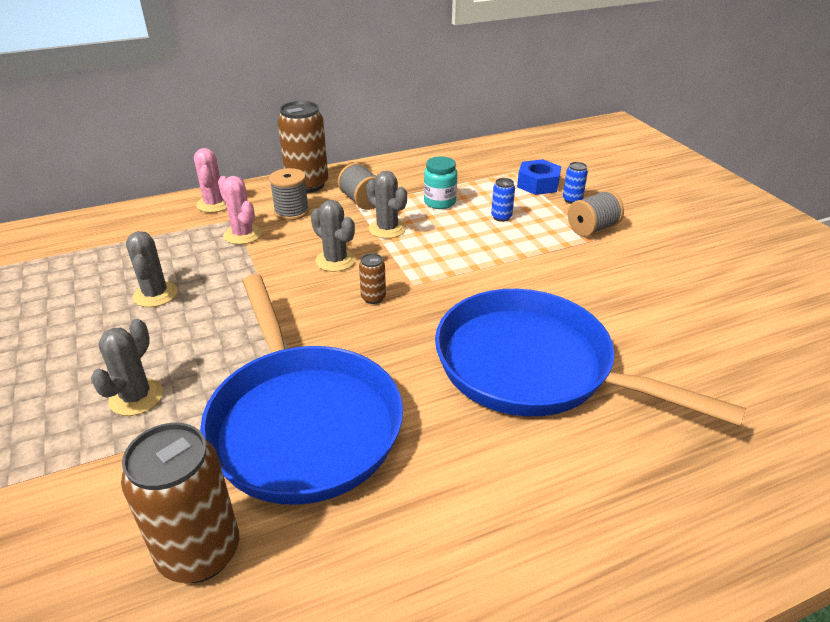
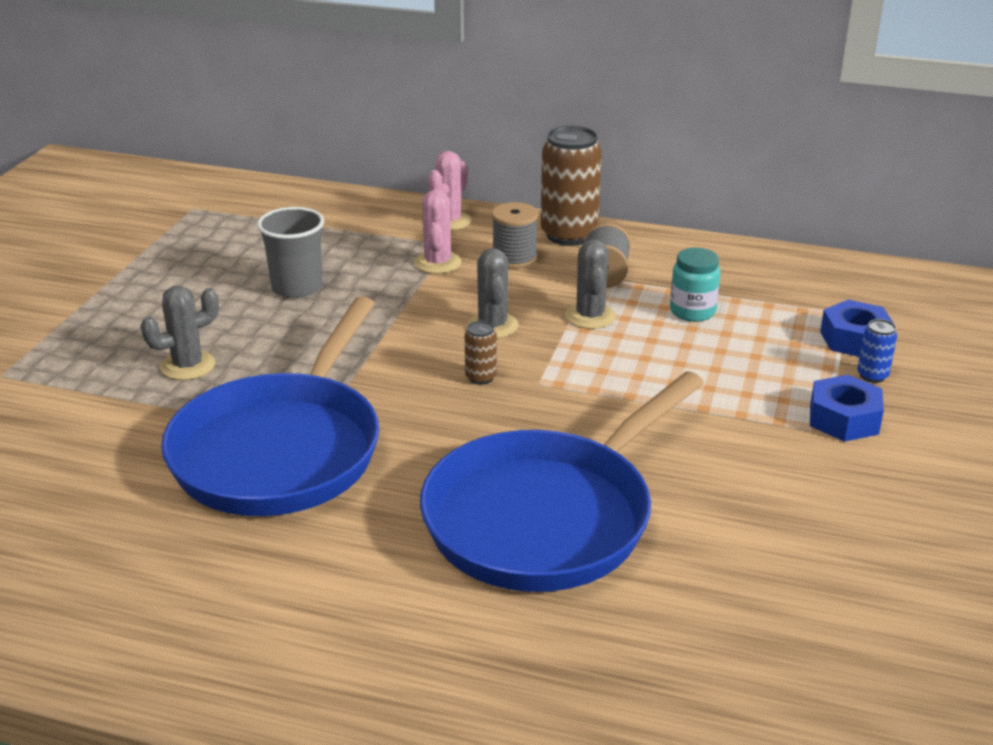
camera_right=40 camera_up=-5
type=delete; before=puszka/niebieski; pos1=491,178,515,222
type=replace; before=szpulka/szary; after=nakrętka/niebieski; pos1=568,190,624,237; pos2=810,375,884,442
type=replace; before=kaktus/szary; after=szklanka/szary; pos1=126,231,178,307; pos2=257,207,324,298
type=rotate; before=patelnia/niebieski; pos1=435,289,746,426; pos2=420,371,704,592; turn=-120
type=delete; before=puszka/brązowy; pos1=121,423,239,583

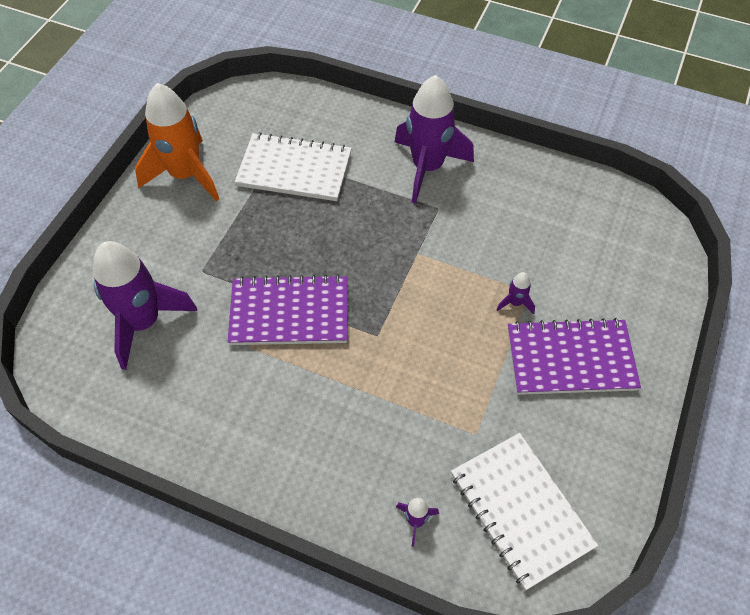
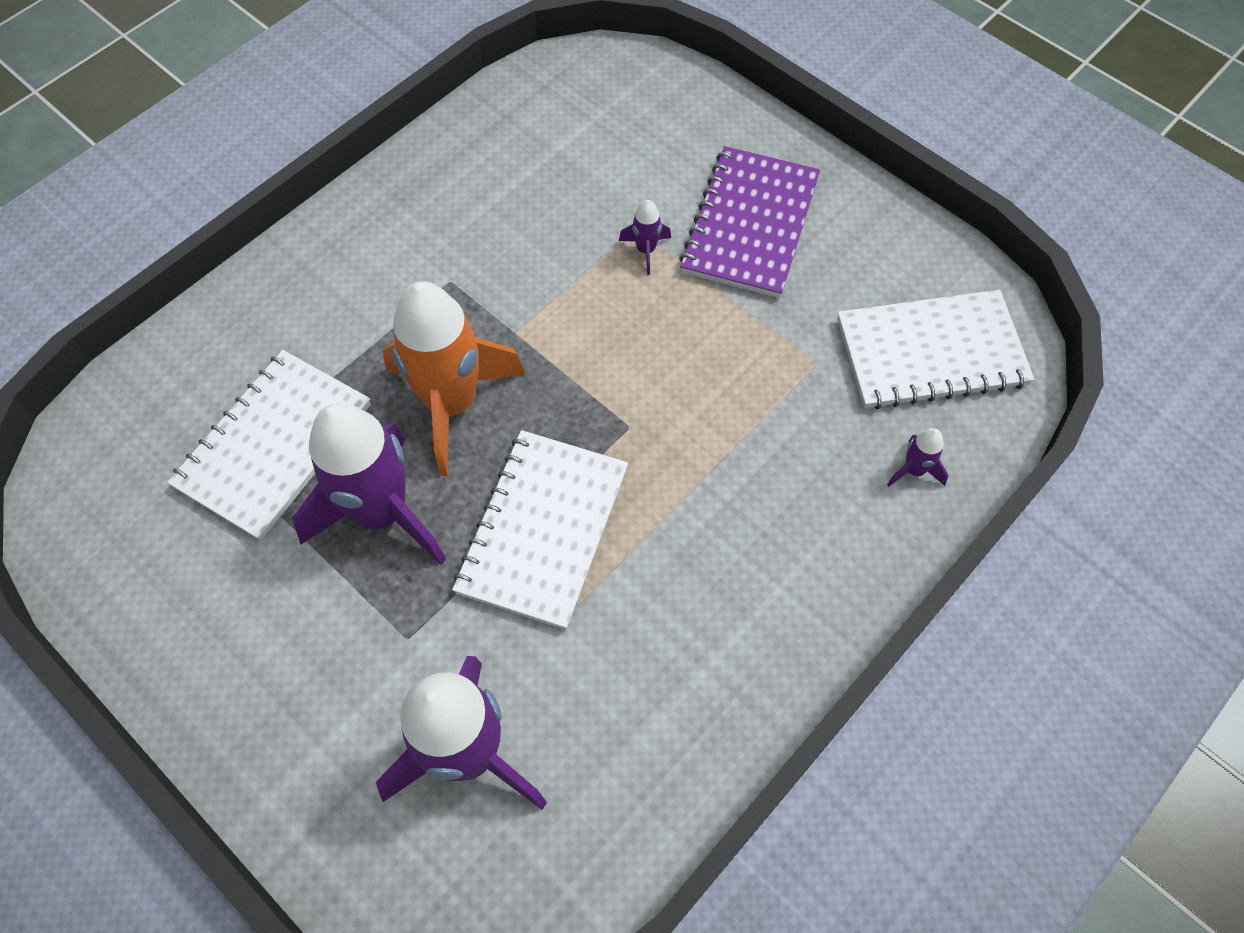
camera_right=-70 camera_up=5
type=move; before=rakieta/fioletowy; pos1=395,75,474,204; pos2=292,403,446,564
type=move; before=rakieta/pomarańczowy; pos1=135,83,219,201; pos2=382,281,525,476
type=recolor; before=zeszyt/fioletowy; after=zeszyt/biały; pos1=228,274,347,345; pos2=452,430,628,630

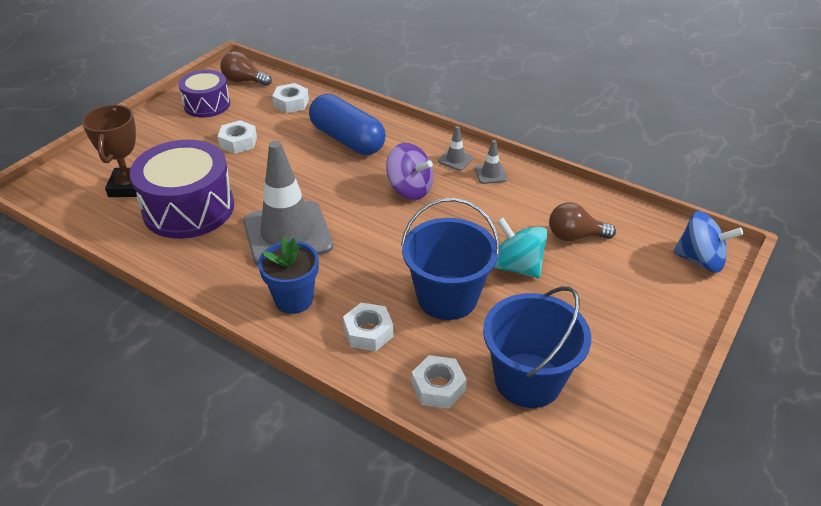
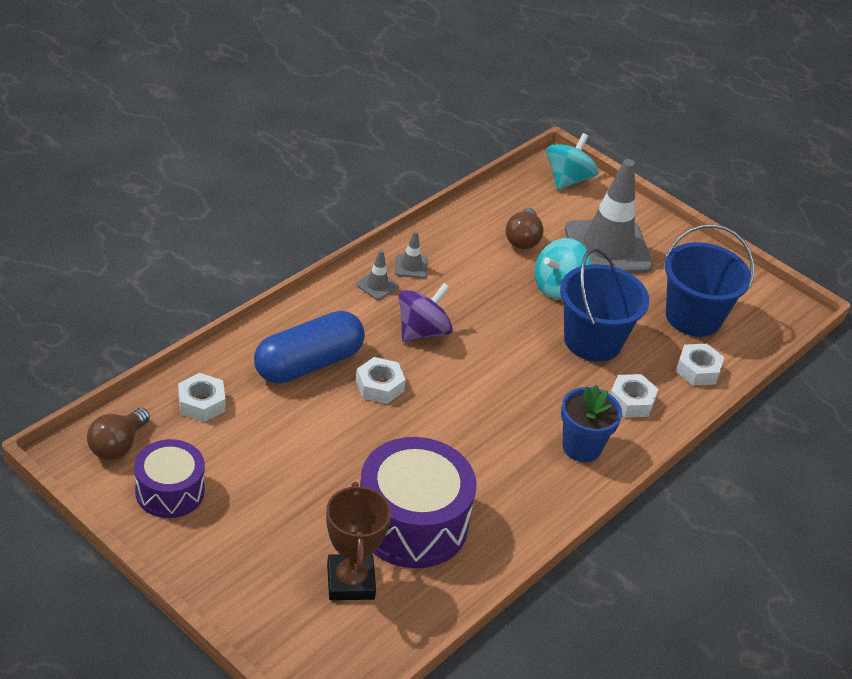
camera_right=-85 camera_up=0
type=rotate; before=puchar/brązowy; pos1=82,105,137,197; pos2=326,482,391,600; turn=75
type=move; before=nakrętka/biały; pos1=218,120,257,154; pos2=356,357,406,404
type=move; before=pachołek/szary; pos1=243,141,333,266; pos2=565,159,653,273
type=recolor; before=bączek/niebieski; after=bączek/turkusowy; pos1=673,211,743,273; pos2=546,133,598,190

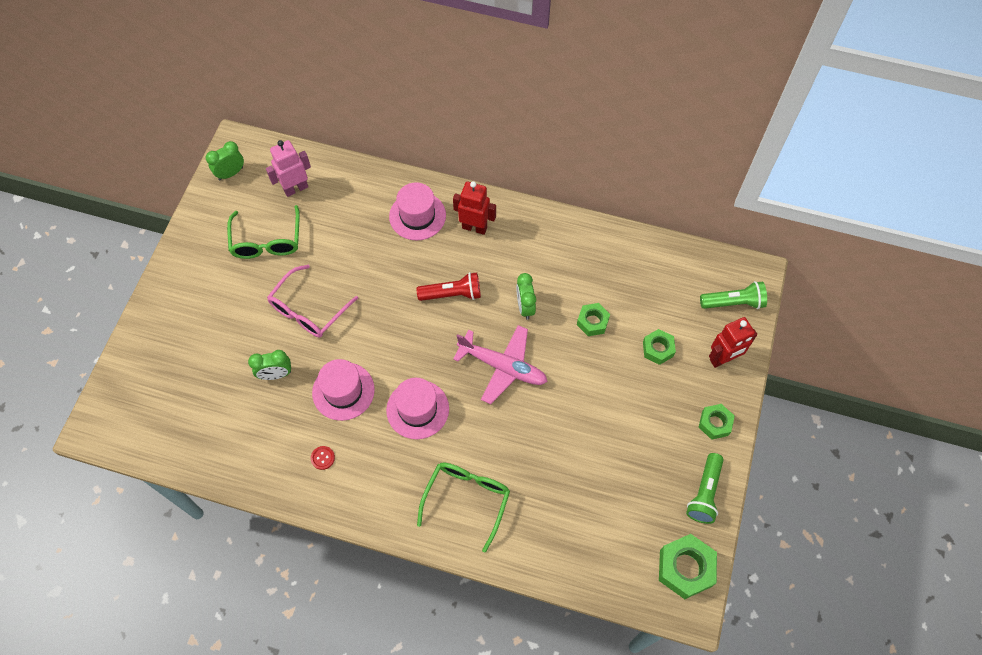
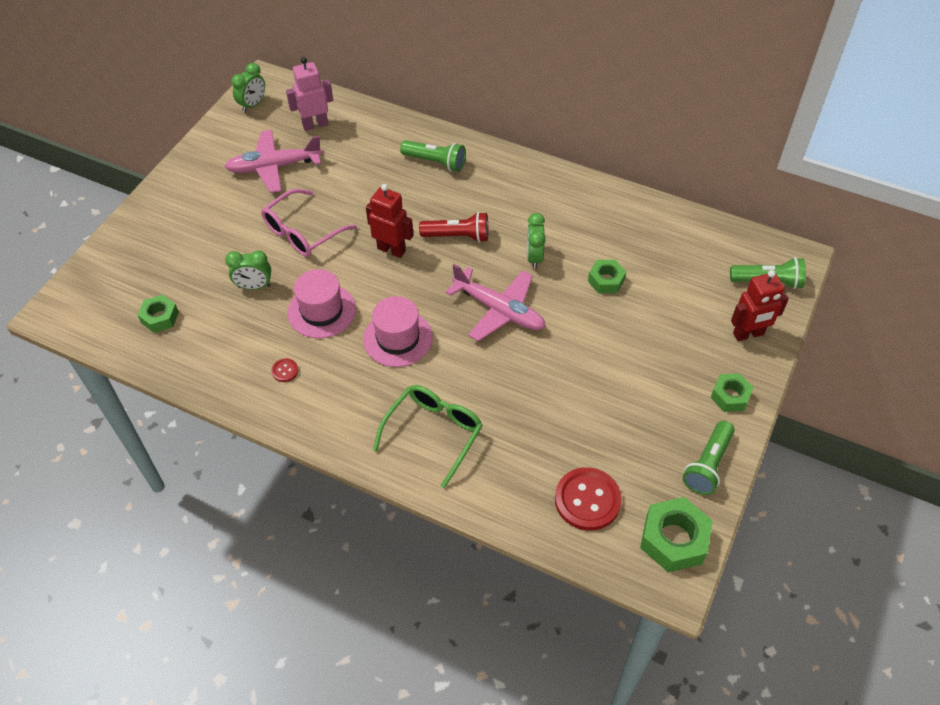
camera_right=10 camera_up=-10
type=rotate; before=budzik/zielony; pos1=206,141,244,180; pos2=231,63,265,112; turn=150
type=move; before=robot/czerwony; pos1=453,181,496,235; pos2=366,184,413,258
type=replace; before=kapelusz/różowy; after=latarka/zielony; pos1=389,182,446,241; pos2=400,140,466,172
type=replace; before=okulary/zielony; after=samolot/różowy; pos1=227,205,300,259; pos2=225,130,323,193
type=move; before=nakrętka/zielony; pos1=643,329,676,365; pos2=138,295,179,333
type=insert; after=guzik/czerwony; pos2=555,467,622,531

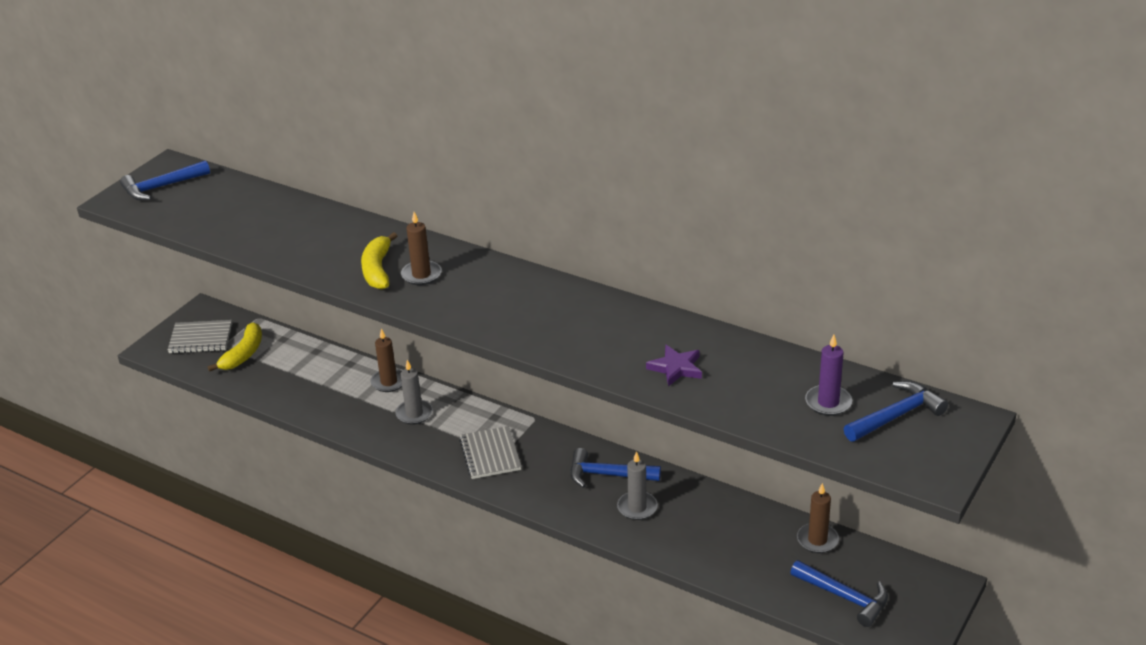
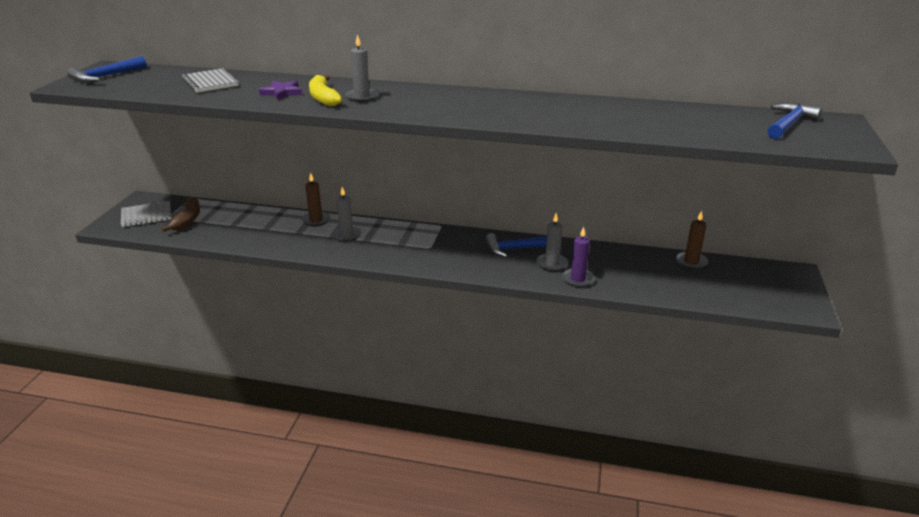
camera_right=-20 camera_up=-5
type=recolor; before=świeca/brązowy; after=świeca/szary; pos1=401,212,442,285; pos2=345,34,379,102
type=recolor; before=banan/żółty; after=banan/brązowy; pos1=208,323,262,372; pos2=161,197,200,232
type=move; before=świeca/fioletowy; pos1=805,335,852,416; pos2=562,227,595,287
type=move; before=gwiazda/fioletowy; pos1=646,345,702,387; pos2=259,81,302,100
type=move; before=zeszyt/szary; pos1=459,426,522,479; pos2=182,68,239,93
type=delete; before=młotek/niebieski; pos1=790,560,888,627

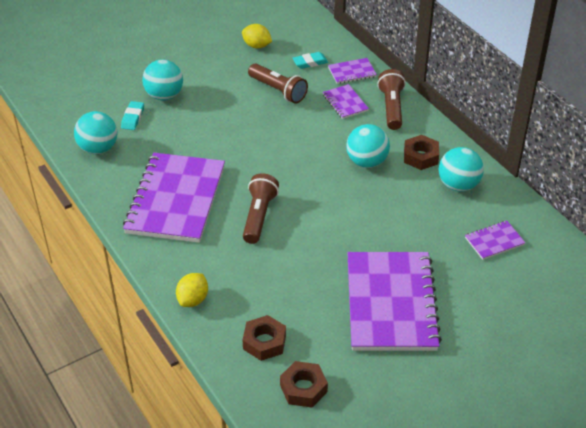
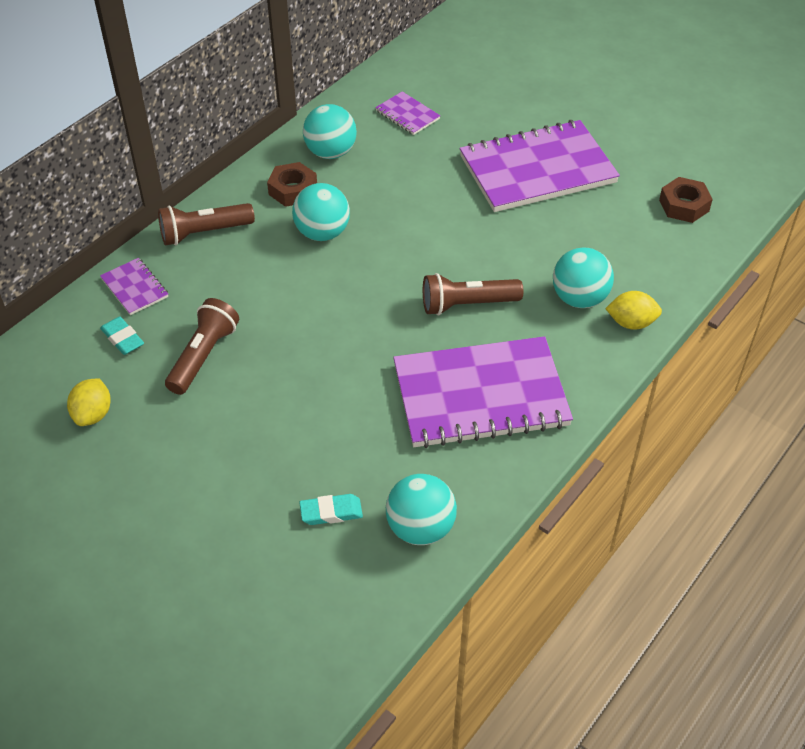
camera_right=-110 camera_up=5
type=move; before=piłka/turkusowy; pos1=142,59,183,100; pos2=553,248,614,308
type=delete; before=zeszyt/fioletowy; pos1=323,84,369,119
type=delete; before=nakrętka/brązowy; pos1=242,315,286,361

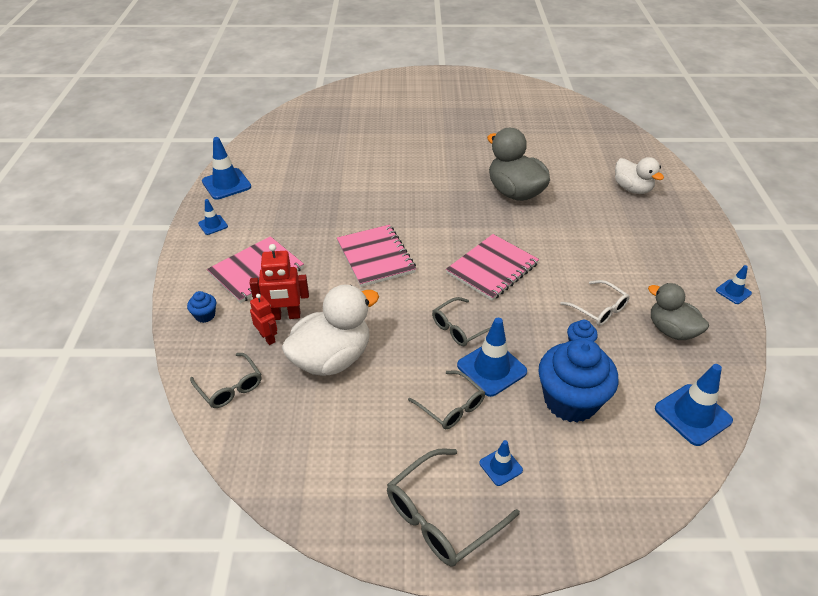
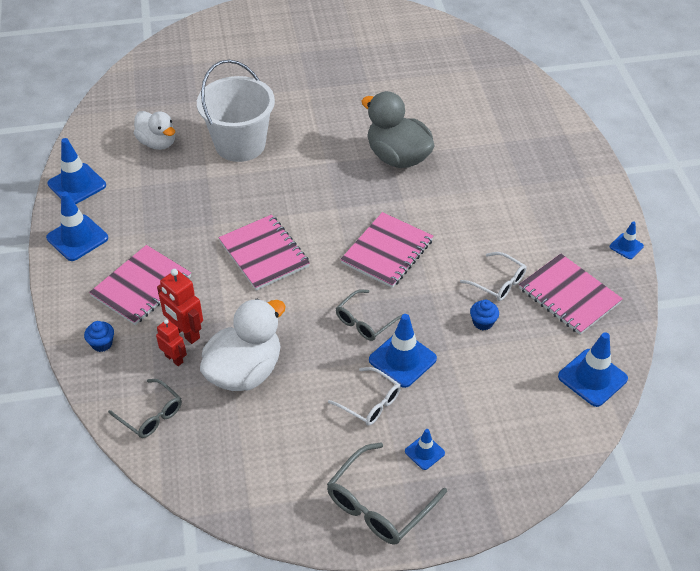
camera_right=-10 camera_up=5
type=move; before=kaczka/biały; pos1=615,157,664,194; pos2=134,111,175,150
type=resize; before=pachołek/niebieski; pos1=198,199,228,235; pos2=46,191,108,261; scale=1.82
type=rotate; before=robot/czerwony; pos1=250,244,309,320; pos2=157,269,203,344; turn=60
type=replace; before=kaczka/szary; after=zeszyt/różowy; pos1=648,283,709,340; pos2=519,254,623,335
type=delete; before=muffinka/niebieski; pos1=538,338,619,422
type=recolor; before=okulary/szary; after=okulary/biały; pos1=408,370,485,429; pos2=328,367,401,426
type=insert; after=wiadro/biały; pos2=197,60,275,162

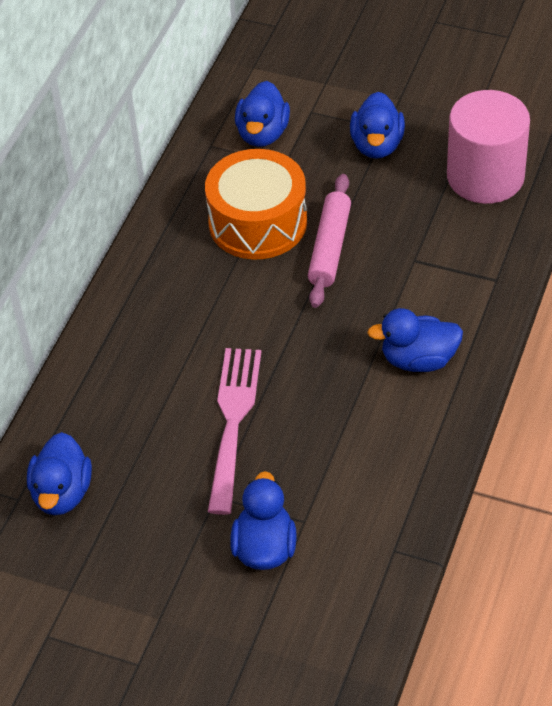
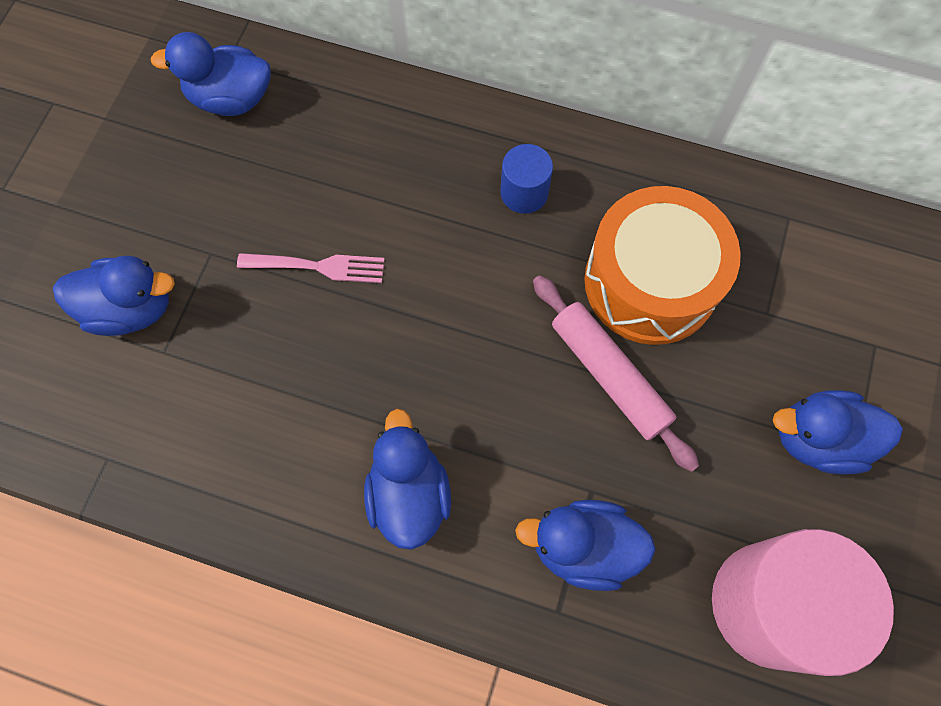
camera_right=85 camera_up=20
type=move; before=kaczka/niebieski; pos1=235,81,290,147; pos2=515,500,656,591
type=rotate; before=wałek do ciasta/różowy; pos1=308,174,351,308; pos2=533,275,699,472; turn=45
type=resize; before=widelec/różowy; pos1=208,348,261,515; pos2=237,253,385,283; scale=0.59
type=insert; after=walec/niebieski; pos2=500,144,553,214

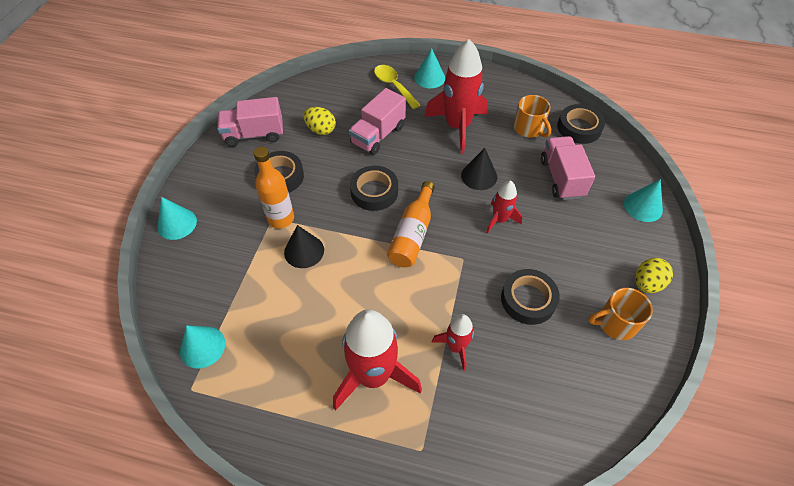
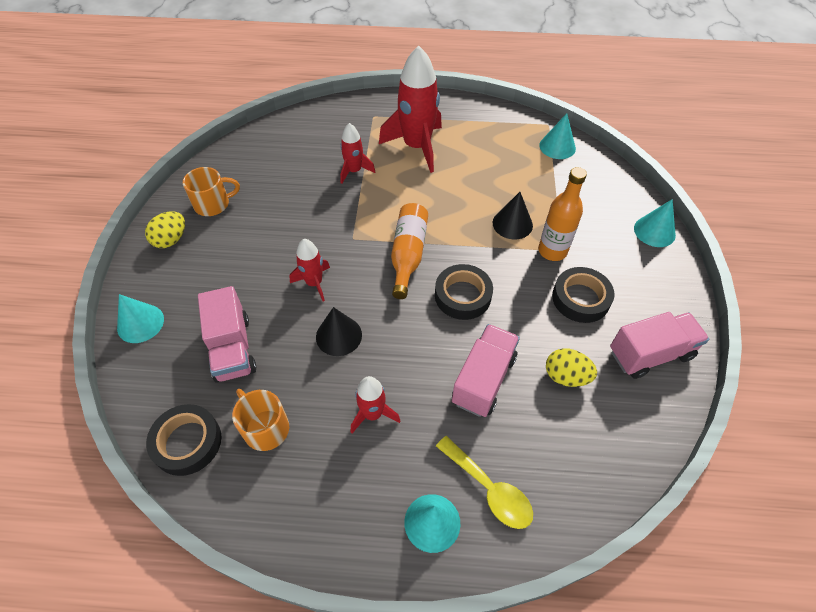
camera_right=170 camera_up=0
type=resize; before=rakieta/czerwony; pos1=424,39,488,154; pos2=351,376,400,433; scale=0.52
type=delete; before=taśma klejąca/czarny; pos1=501,269,560,325

